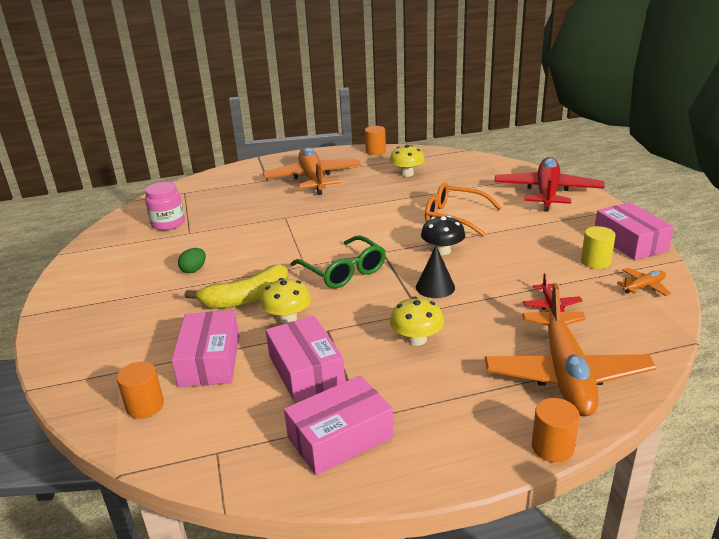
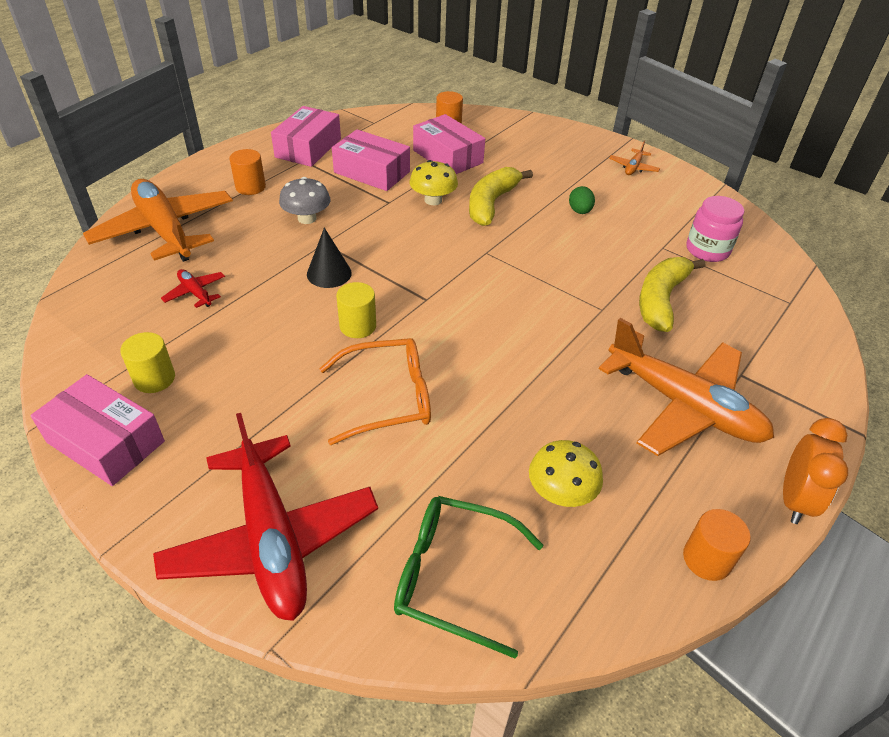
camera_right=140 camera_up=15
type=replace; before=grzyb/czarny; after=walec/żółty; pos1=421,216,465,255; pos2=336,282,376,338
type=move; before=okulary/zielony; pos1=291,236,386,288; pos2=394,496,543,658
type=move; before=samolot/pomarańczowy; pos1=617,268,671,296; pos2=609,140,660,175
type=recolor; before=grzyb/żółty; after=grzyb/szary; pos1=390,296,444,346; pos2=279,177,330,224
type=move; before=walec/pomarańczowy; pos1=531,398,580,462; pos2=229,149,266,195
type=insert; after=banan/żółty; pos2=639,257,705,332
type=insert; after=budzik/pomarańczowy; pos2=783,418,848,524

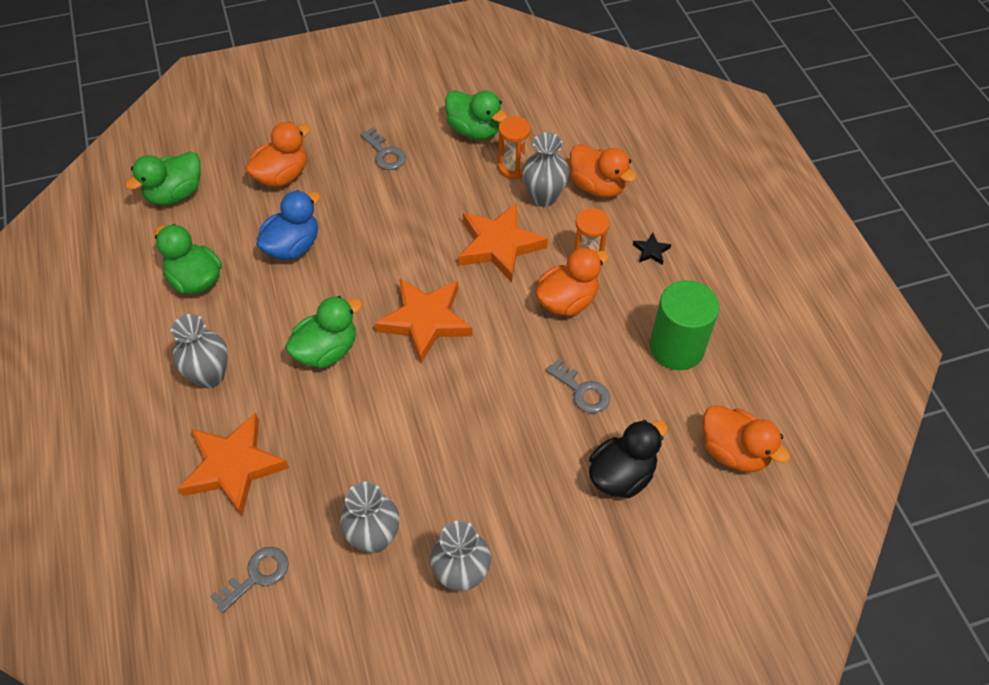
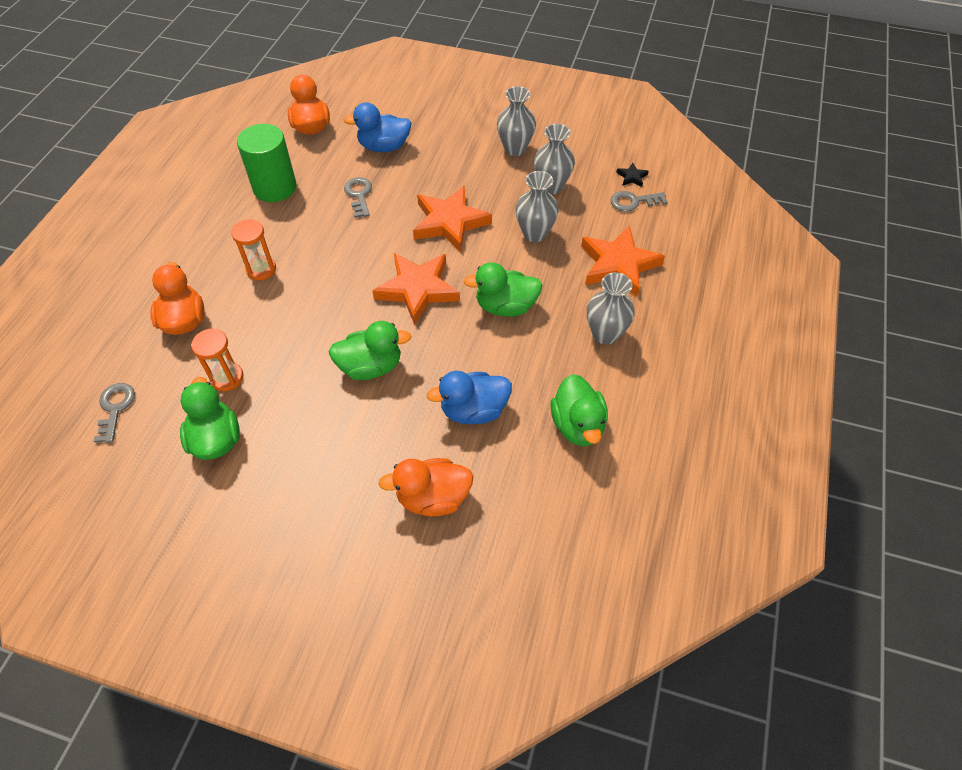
camera_right=-145 camera_up=0
type=move; before=klucz/szary; pos1=360,127,406,170; pos2=94,383,135,443
type=move; before=wazon/szary; pos1=522,132,569,207; pos2=515,171,559,242
type=move; before=kaczka/zielony; pos1=125,151,201,205; pos2=329,321,411,380
type=move; before=gwiazda/pomarańczowy; pos1=458,203,548,282; pos2=413,186,492,252
type=move; before=gwiazda/czarny; pos1=633,233,671,265; pos2=616,163,649,187
type=delete; before=kaczka/pomarańczowy; pos1=535,247,609,316
type=recolor; before=kaczka/czarny; after=kaczka/niebieski; pos1=589,420,668,498; pos2=344,102,412,152

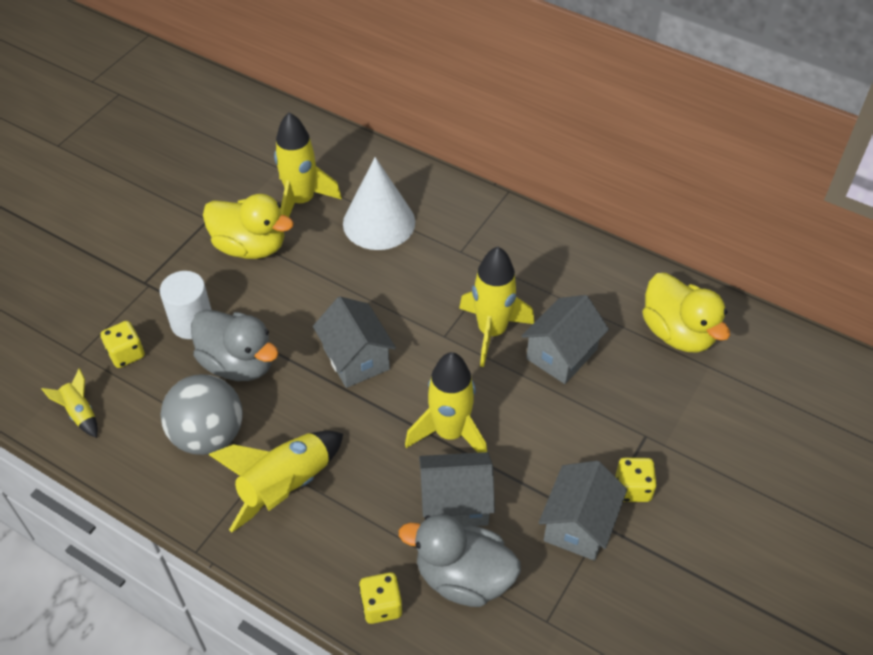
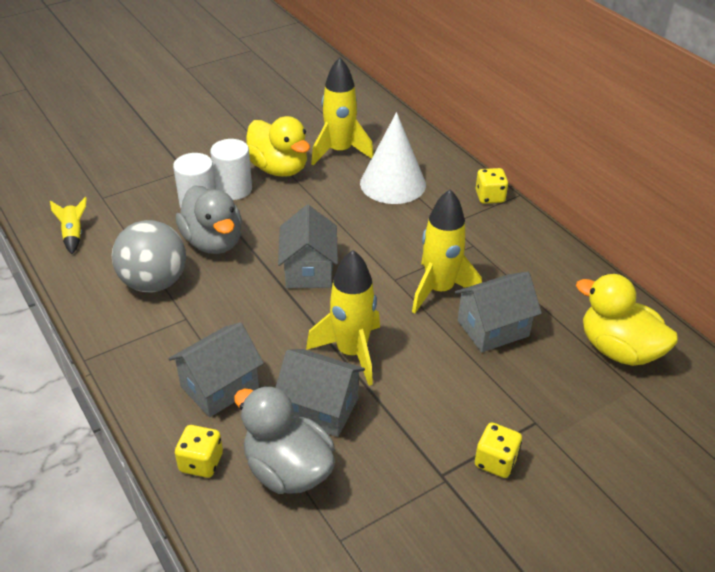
camera_right=25 camera_up=-10
type=rotate; before=kaczka/żółty; pos1=643,273,730,353; pos2=576,274,678,366; turn=135
type=move; before=kostka do gry/żółty; pos1=101,321,145,368; pos2=476,168,508,204
type=delete; before=rakieta/żółty; pos1=208,431,343,533
type=move; before=domek/szary; pos1=539,461,627,561; pos2=169,322,264,417
type=insert; after=walec/biały; pos2=210,139,252,200

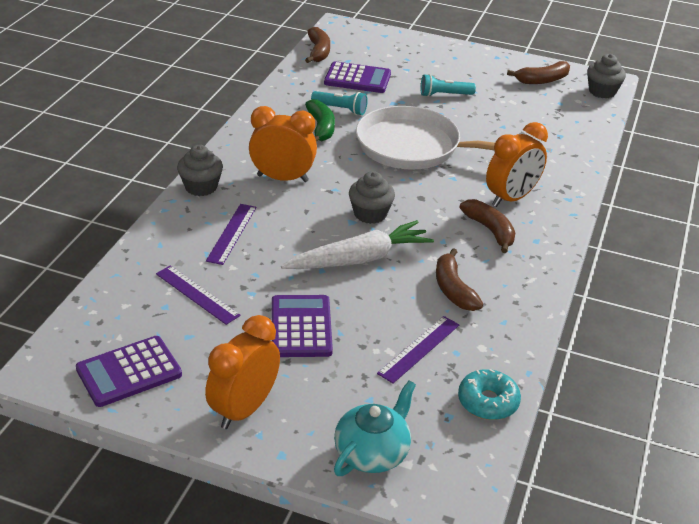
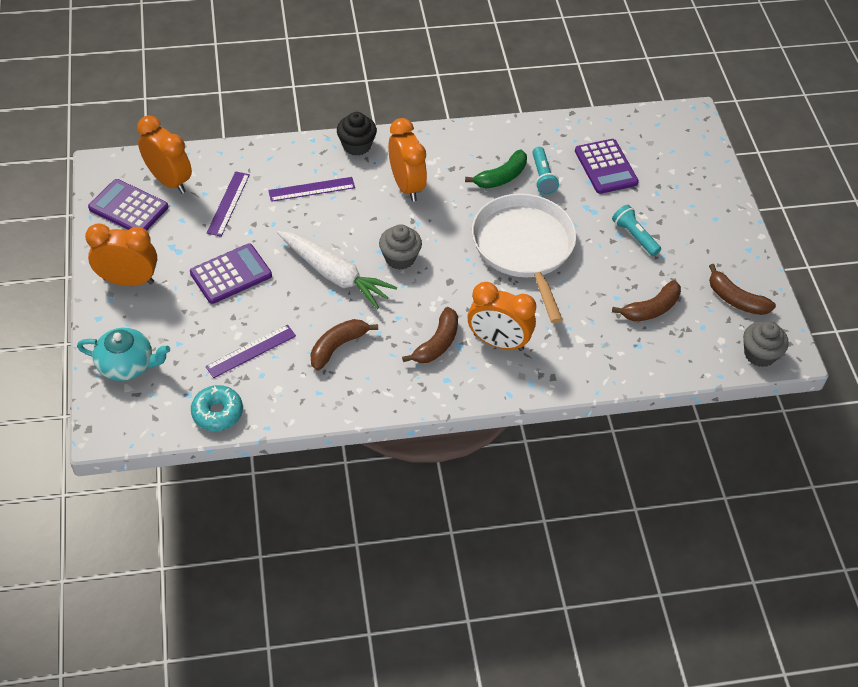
camera_right=60 camera_up=15
type=move; before=banan/brązowy; pos1=305,27,330,63; pos2=612,280,681,322
type=recolor; before=muffinka/szary; after=muffinka/czarny; pos1=177,145,223,196; pos2=337,112,377,156
type=rotate; before=linijka/fioletowy; pos1=377,316,459,383; pos2=205,325,296,378; turn=-45
type=insert; after=budzik/pomarańczowy; pos2=137,115,192,194

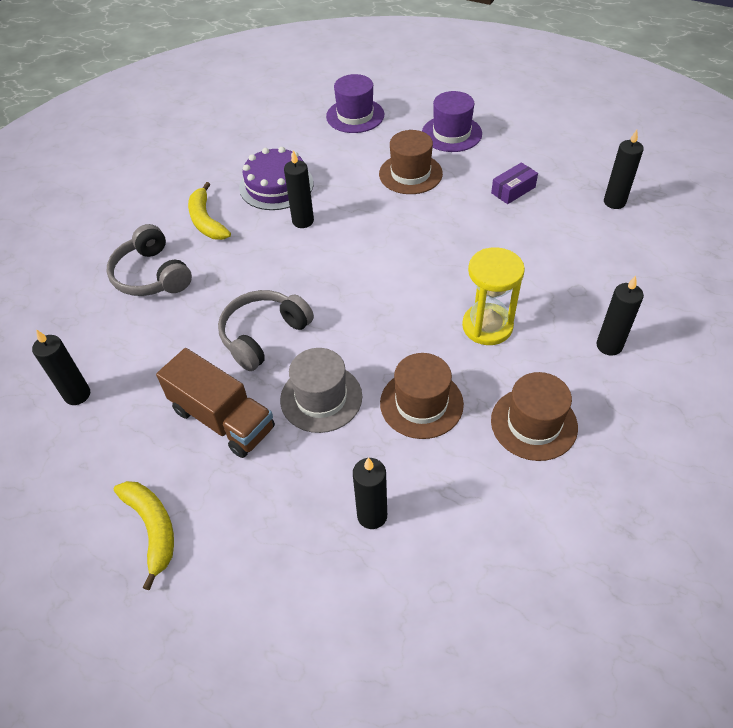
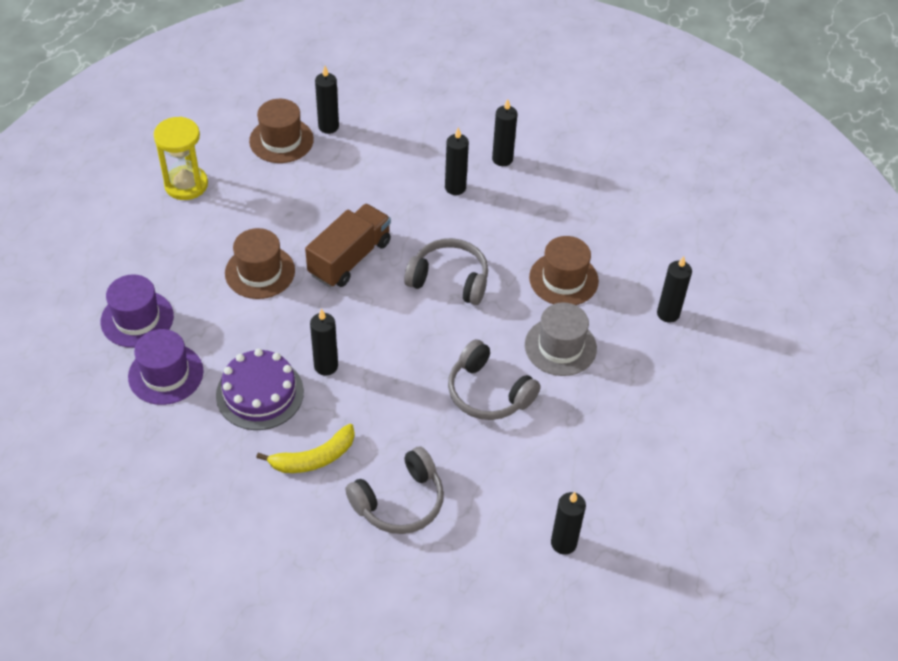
camera_right=-95 camera_up=0
type=move; before=kapelusz/fioletowy; pos1=422,91,482,152; pos2=128,329,204,405
type=delete; before=pudełko/fioletowy; pos1=491,162,538,204
type=move; before=klepsydra/żółty; pos1=462,247,525,345; pos2=154,117,208,200
type=move; before=ciężarówka/brązowy; pos1=156,348,275,458; pos2=305,204,391,287
type=move; before=kapelusz/brązowy; pos1=491,372,578,461; pos2=249,99,314,163
type=delete; before=banan/żółty; pos1=114,481,174,590
type=insert; after=świeca/czarny; pos2=445,127,469,195
type=insert; after=słuchawki/szary; pos2=404,238,488,305

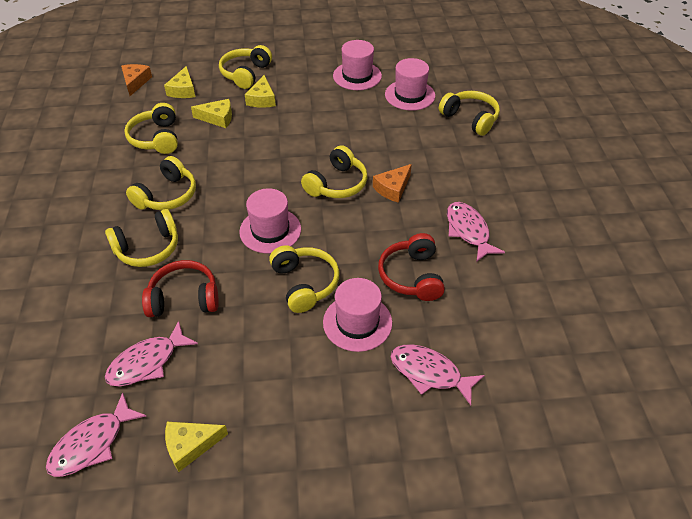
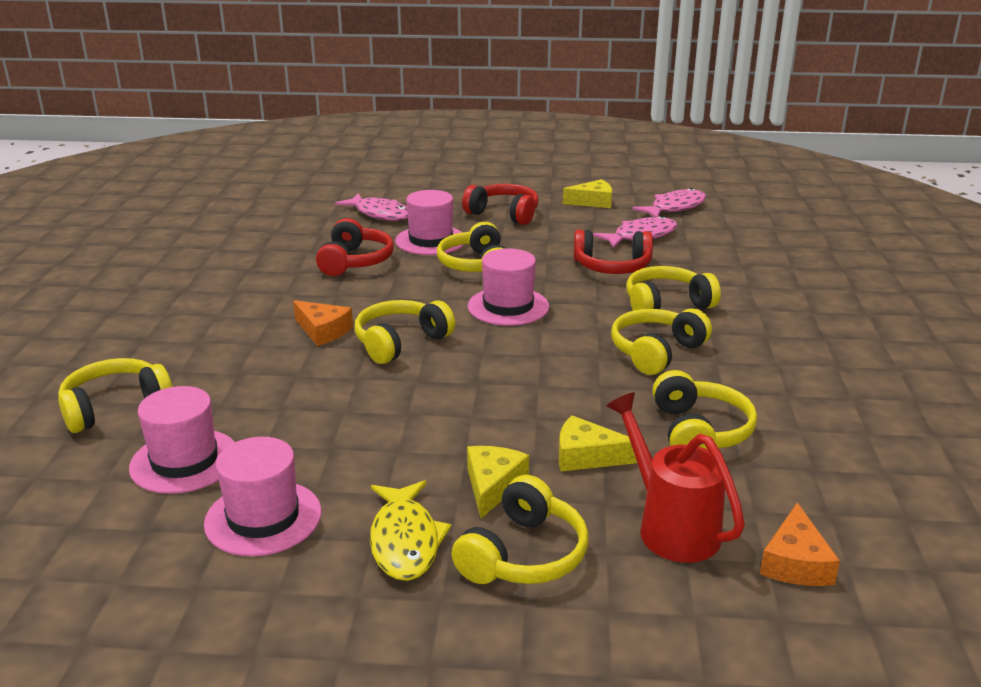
camera_right=-170 camera_up=-20
type=replace; before=ser/żółty; after=konewka/czerwony; pos1=164,66,195,98; pos2=606,392,745,563
type=rotate; before=słuchawki/żółty; pos1=439,91,500,136; pos2=58,358,173,433; turn=90
type=rotate; before=ser/pomarańczowy; pos1=373,164,412,203; pos2=293,300,353,346; turn=75
type=delete; before=ryba/różowy; pos1=447,202,505,262
type=insert; after=słuchawki/czerwony; pos2=462,184,539,225
type=insert; after=ryba/żółty; pos2=370,480,451,581

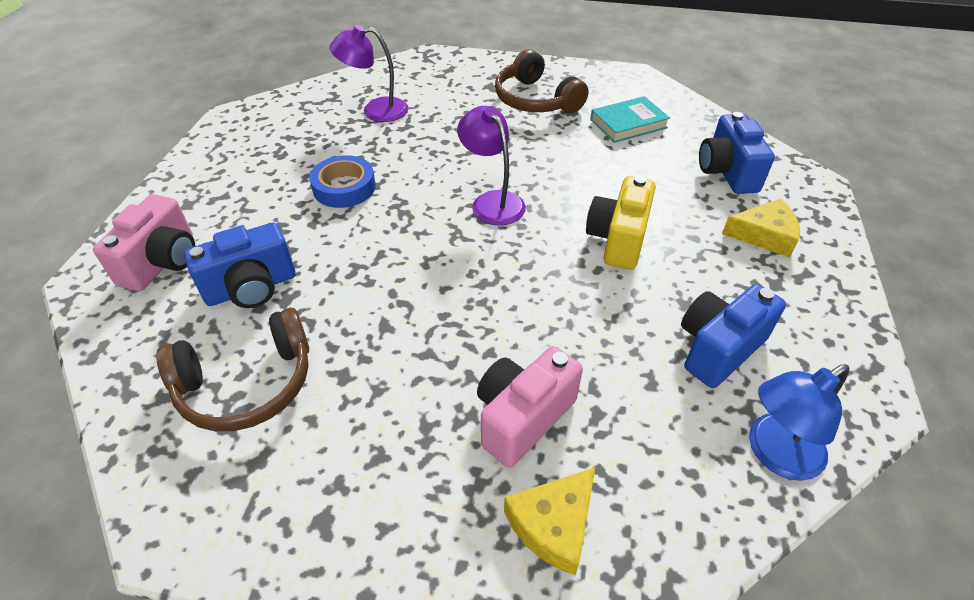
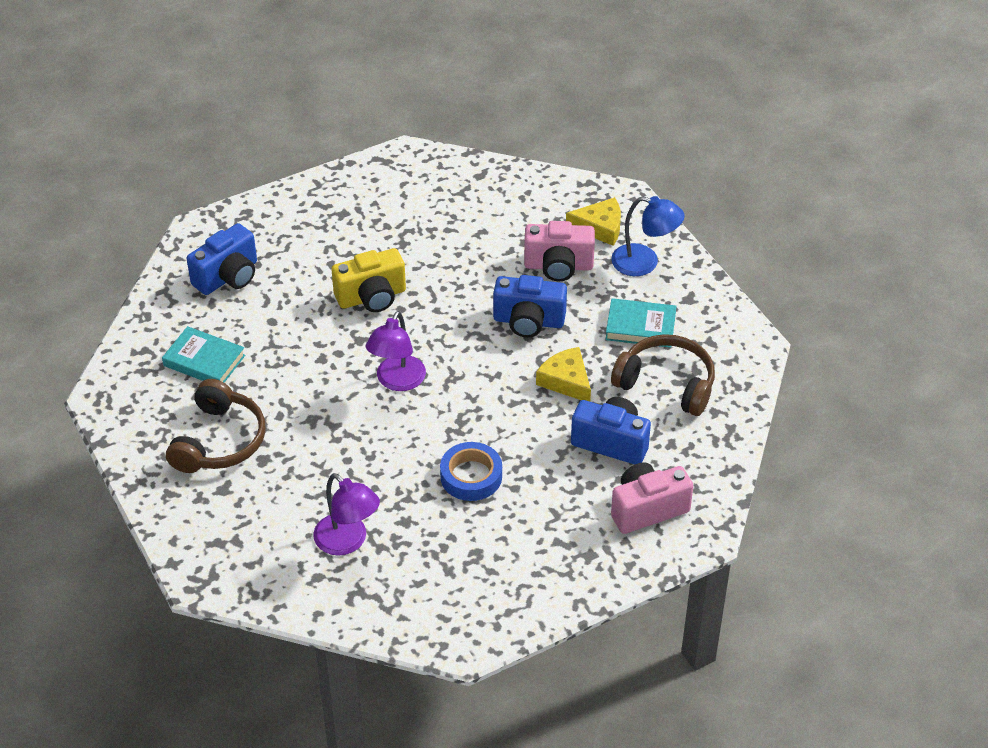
camera_right=-130 camera_up=0
type=move; before=ser/żółty; pos1=722,198,800,257; pos2=536,347,591,402
type=move; before=aparat fotograficzny/niebieski; pos1=681,284,786,388; pos2=493,275,567,338
type=move; before=lampka/niebieski; pos1=749,364,849,481; pos2=611,196,685,276
type=insert; after=książka/turkusowy; pos2=605,298,676,348

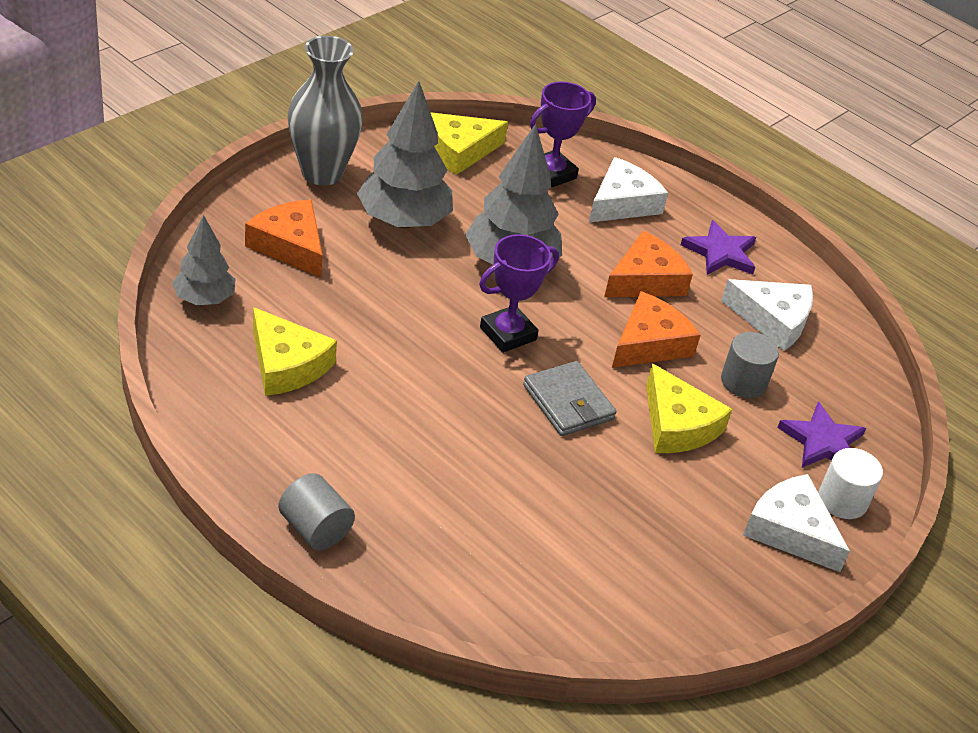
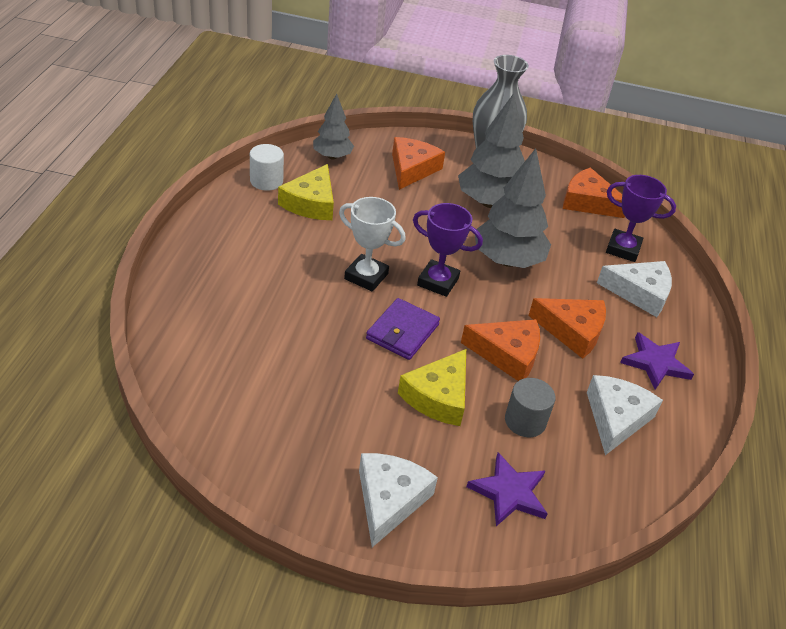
camera_right=60 camera_up=0
type=recolor; before=ser/żółty; after=ser/pomarańczowy; pos1=431,113,508,175; pos2=563,168,625,218
type=rotate; before=ser/biały; pos1=721,279,813,351; pos2=587,375,663,455; turn=-150
type=recolor; before=portfel/szary; after=portfel/fioletowy; pos1=523,361,616,436; pos2=366,298,440,360
type=move; before=walec/biały; pos1=818,448,883,519; pos2=250,144,284,191
type=delete; before=walec/szary; pos1=278,473,355,550
type=insert; after=puchar/biały; pos2=339,197,406,291

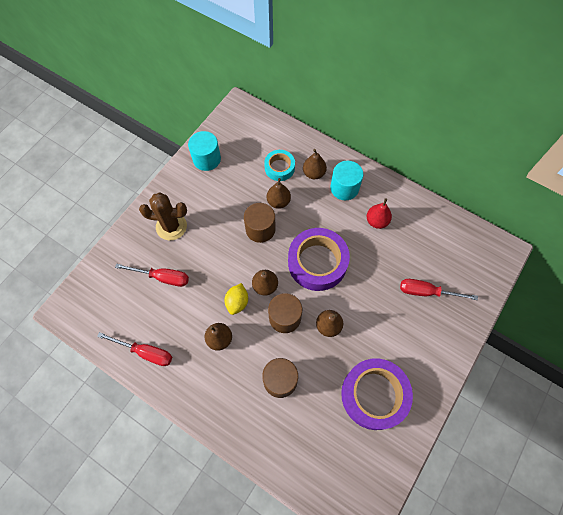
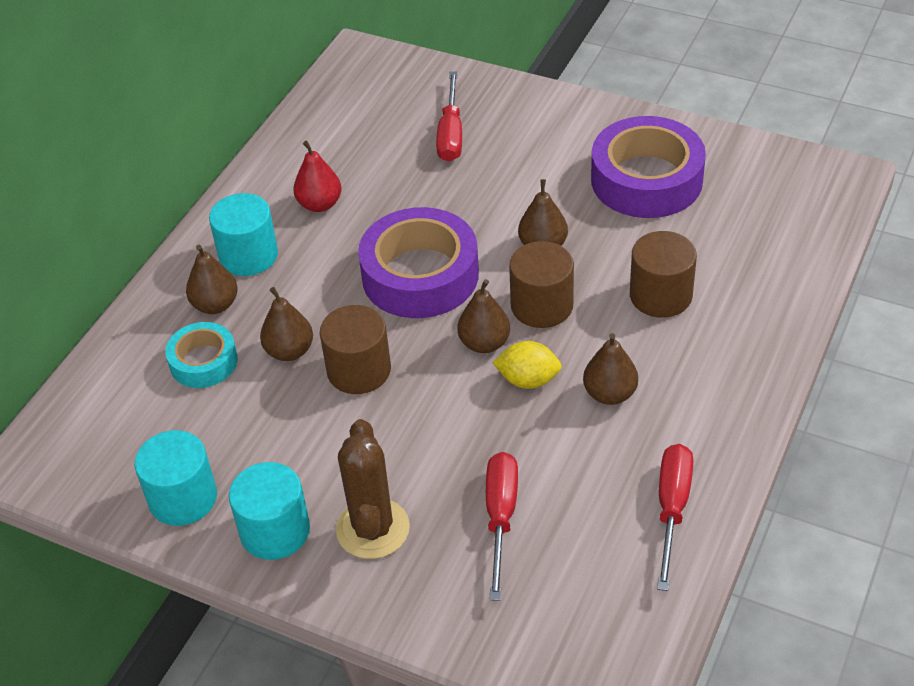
camera_right=-95 camera_up=-20
type=insert; after=walec/turkusowy; pos2=229,462,310,560

